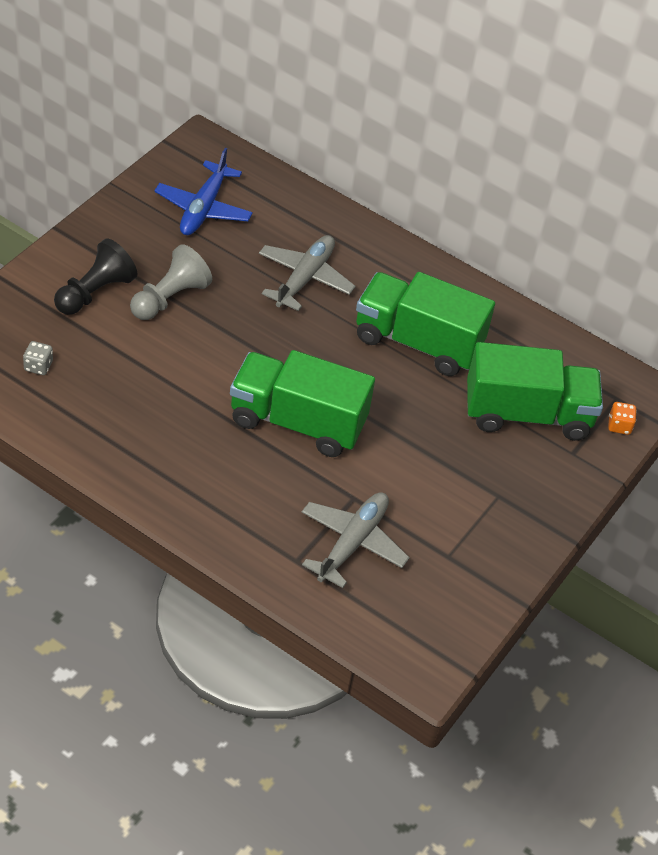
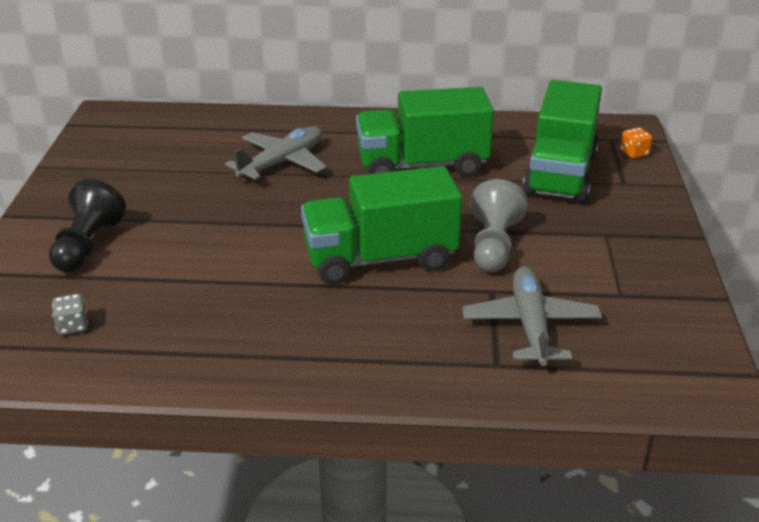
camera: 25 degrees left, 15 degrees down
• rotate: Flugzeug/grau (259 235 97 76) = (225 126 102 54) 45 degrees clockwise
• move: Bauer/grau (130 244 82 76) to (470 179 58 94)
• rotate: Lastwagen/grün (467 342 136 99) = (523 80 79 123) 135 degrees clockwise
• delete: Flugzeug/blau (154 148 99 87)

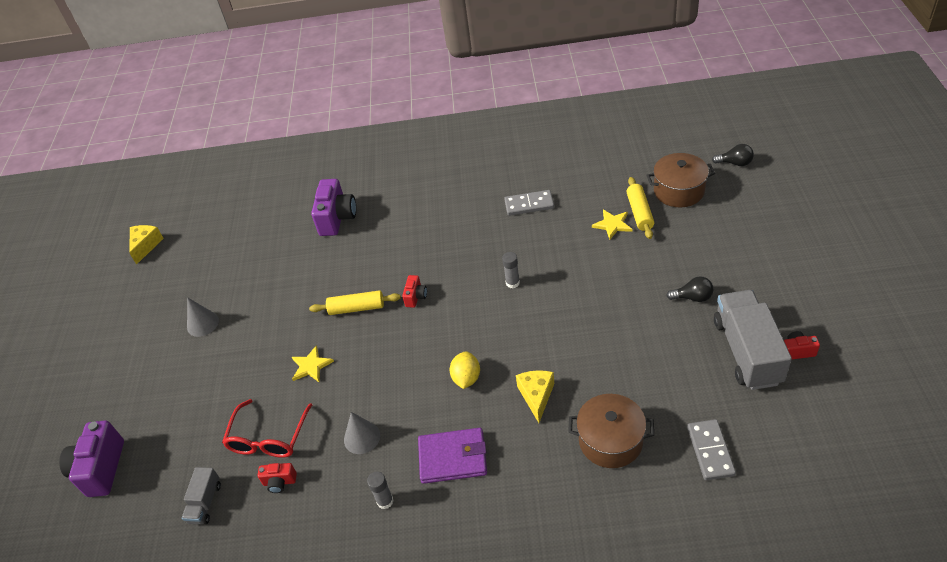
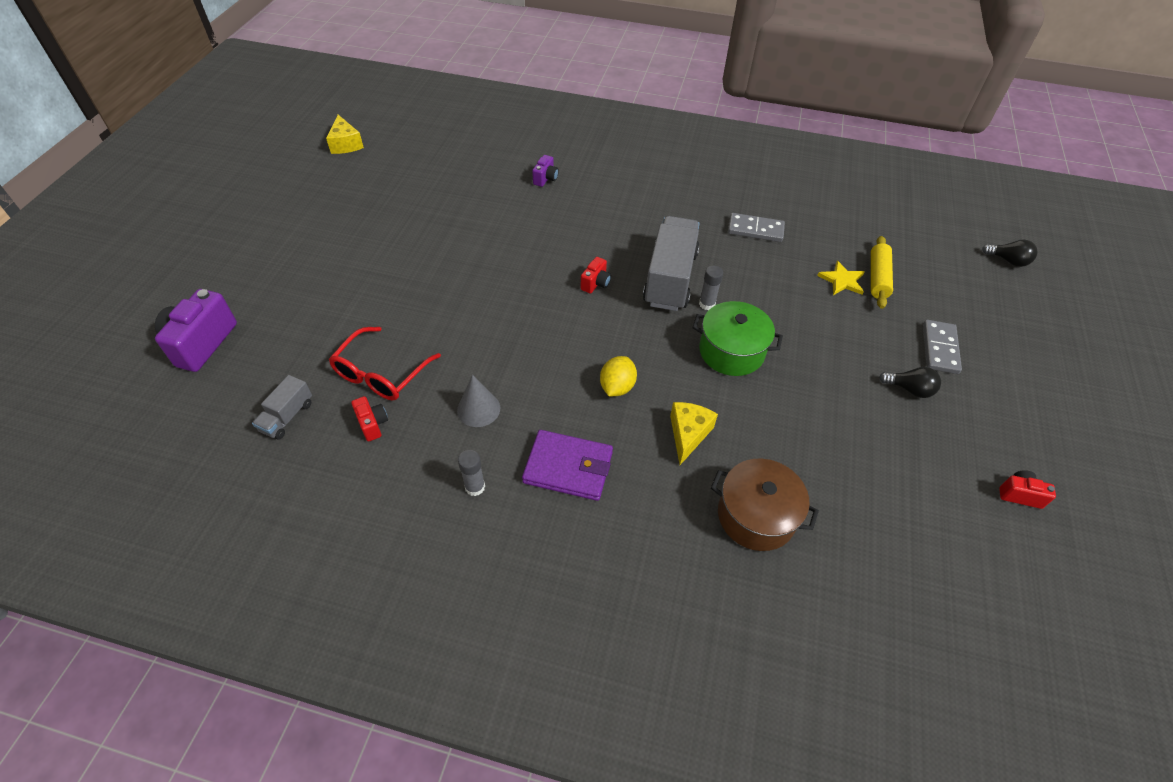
camera: 10 degrees right, 5 degrees up
• rotate: Käse/gelb (129 225 35 40) = (326 115 38 39) 135 degrees clockwise
• rotate: Kamera/rot (257 463 40 30) = (351 396 37 46) 135 degrees counterclockwise
• resize: Kamera/lila (311 179 45 57) = (532 155 27 32) x0.50
• move: Lastwagen/grau (714 290 78 100) to (643 216 57 95)
• insert: Kochtopf/grün (692 301 91 75)
• move: Dominostein/grau (687 419 49 61) to (923 320 39 54)
• delete: Kegel/grau (187 297 32 40)
• delete: Stern/gelb (292 345 42 37)
• delete: Nudelholz/gelb (309 290 92 25)
• delete: Kochtopf/braun (646 153 69 54)

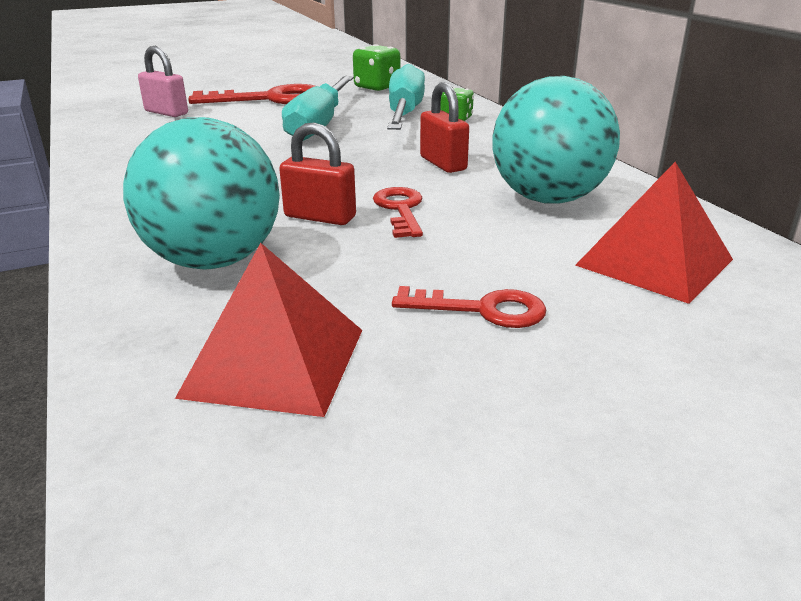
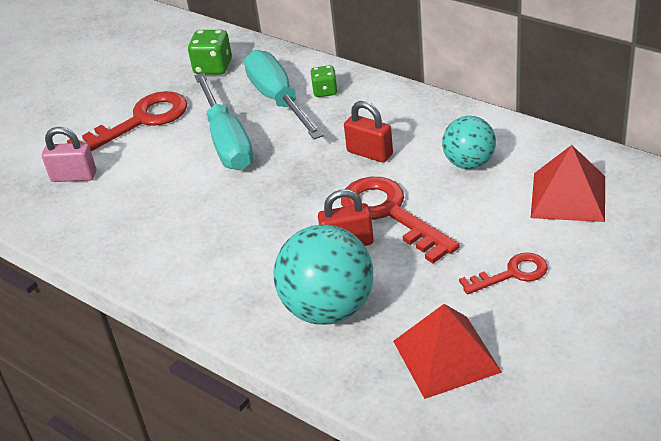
camera: 25 degrees left, 10 degrees up
• resize: Schlüssel/rot (373 187 50 51) = (341 177 119 86) x1.76
• resize: Ball/türkis (492 76 128 128) = (442 116 54 53) x0.62

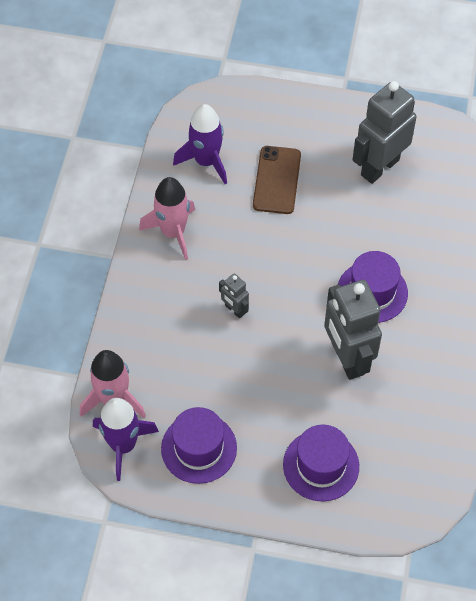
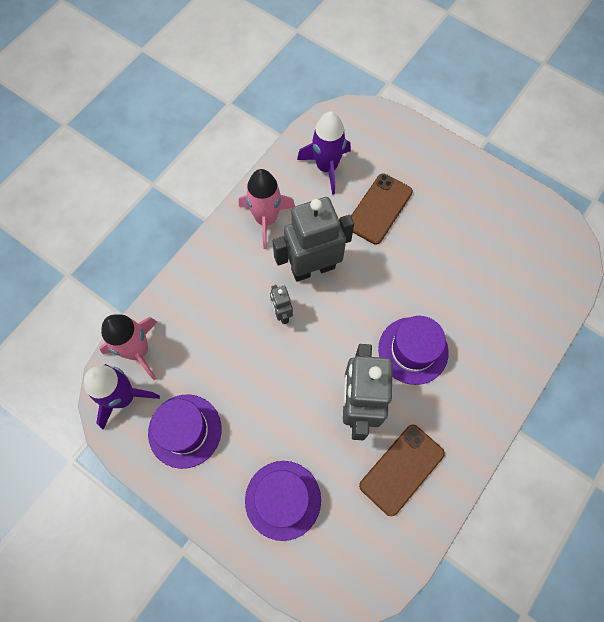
camera: 25 degrees right, 10 degrees up
• move: Roboter/grau (352 81 65 103) to (272 197 82 85)
• insert: Handy/braun (359 424 86 92)

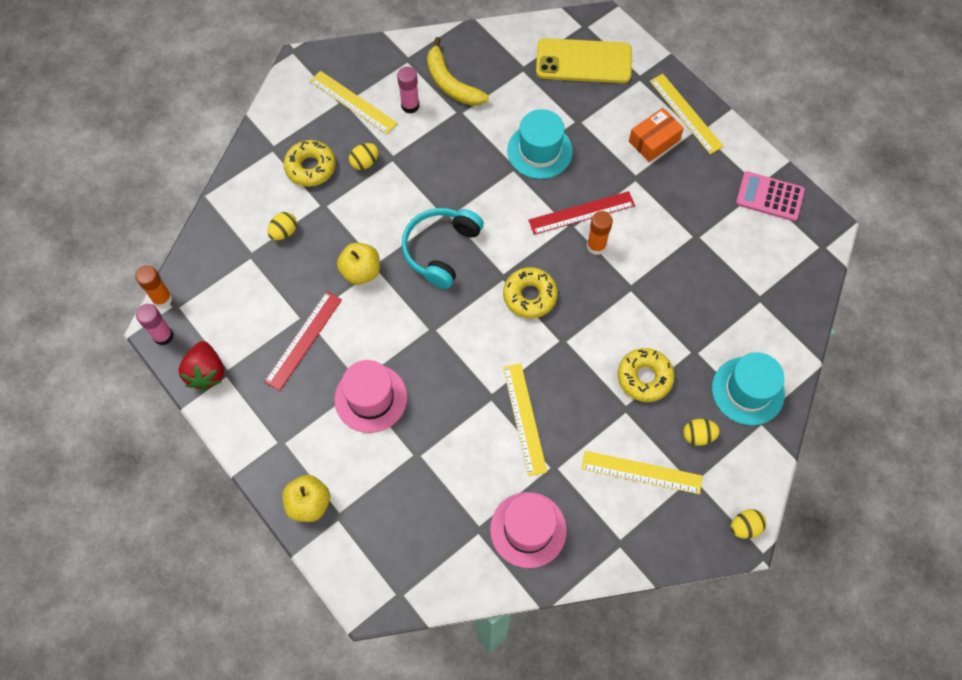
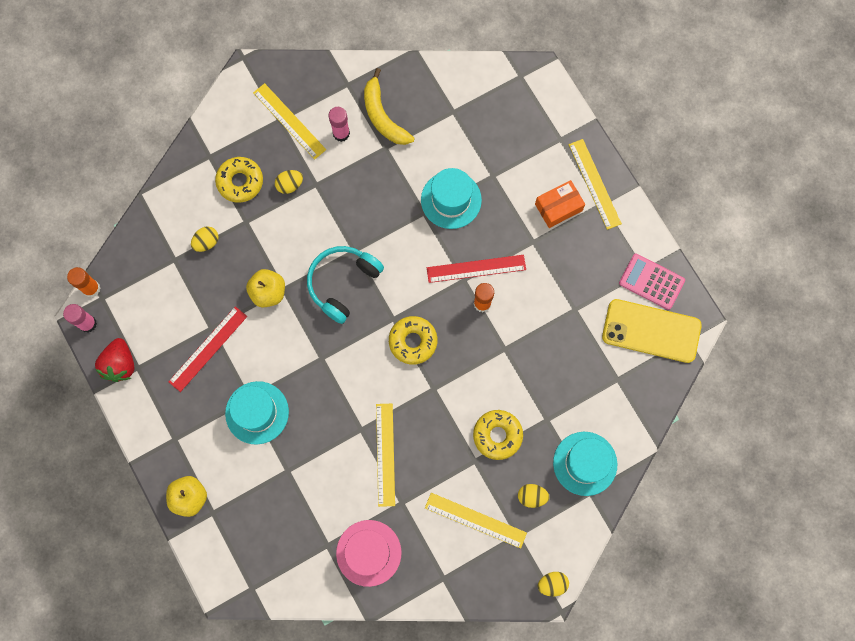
camera: 10 degrees right, 10 degrees up
• recolor: Hut/rosa (334 360 73 73) to Hut/türkis (225 381 64 63)
• move: Handy/gelb (536 38 96 45) to (602 299 100 64)

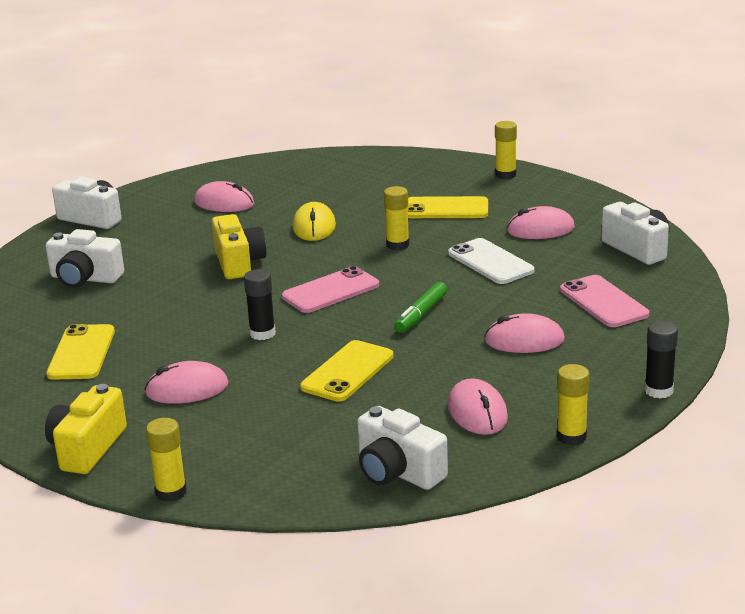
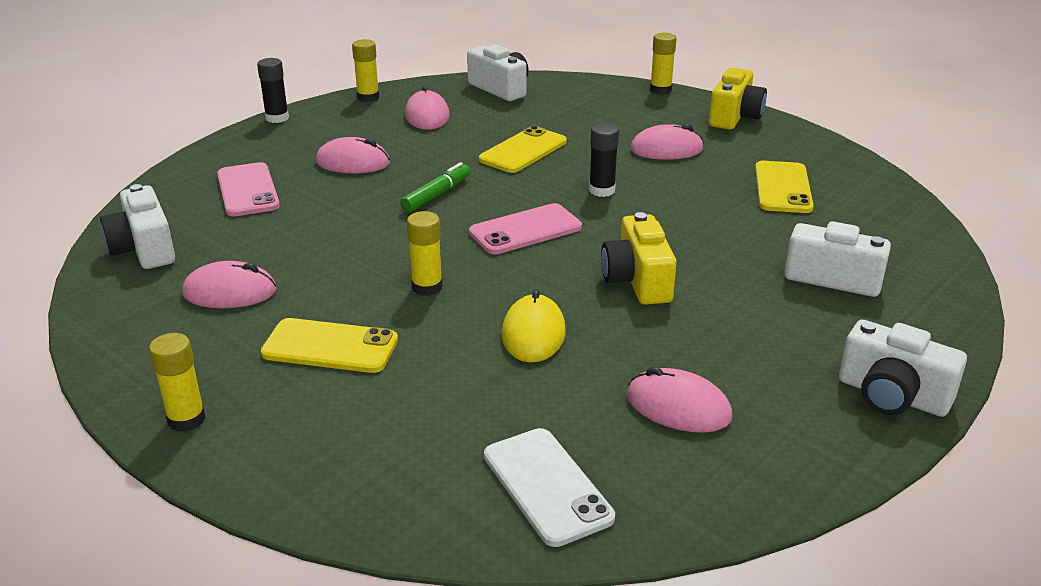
camera: 175 degrees left, 5 degrees up
• move: Handy/weiß (448 238 86 46) to (484 428 131 119)

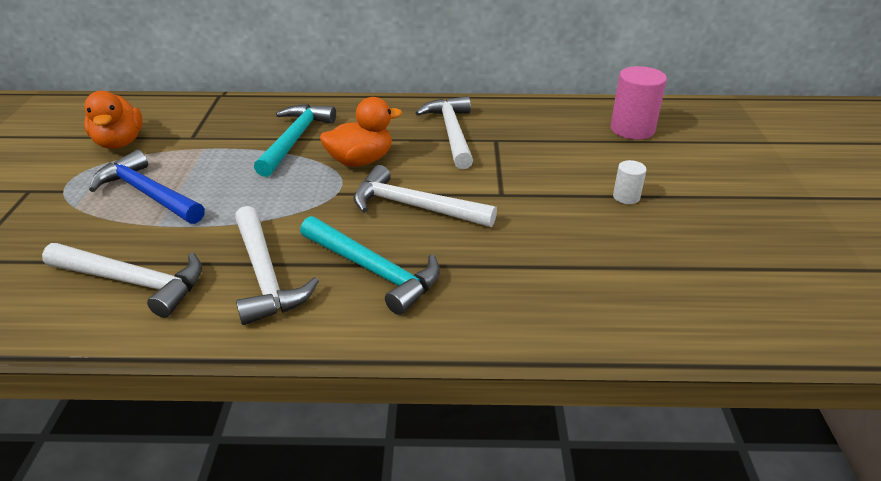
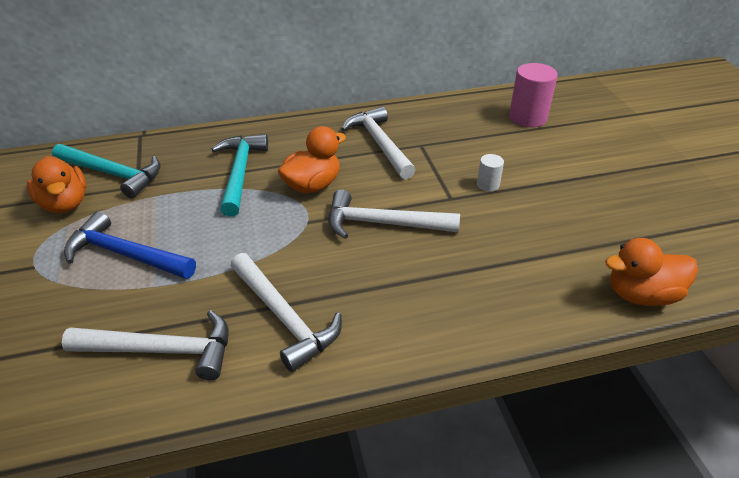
camera: 15 degrees left, 5 degrees up
• move: Hammer/türkis (300 216 140 99) to (52 144 109 54)
• move: Vollzylinder/weiß (613 160 33 44) to (477 154 27 38)
• insert: Ente/orange (605 238 93 68)

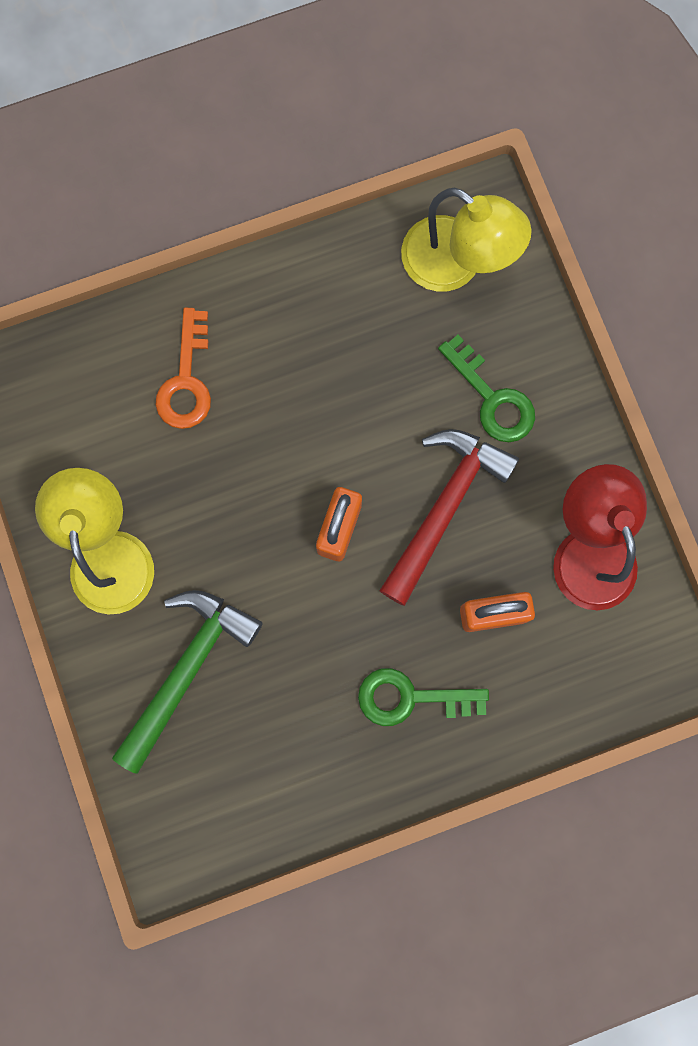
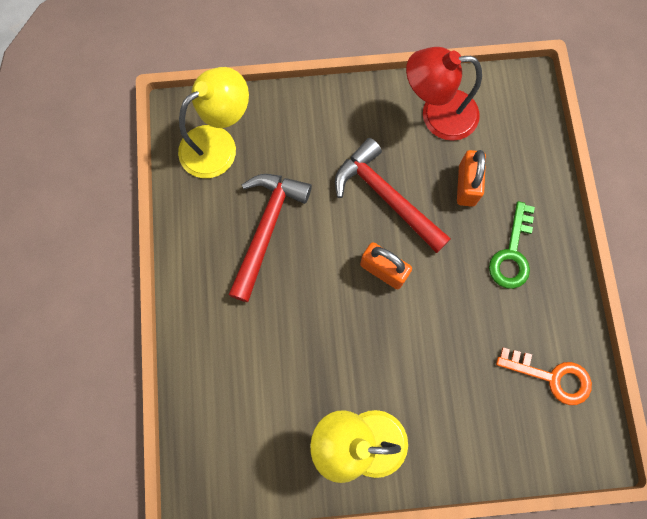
camera: 75 degrees left, 5 degrees down
• insert: Hammer/rot (228 174 84 128)
• move: Schlüssel/orange (156 308 55 121) to (496 348 96 57)
• delete: Hammer/grün (112 590 151 184)
• delete: Schlüssel/grün (438 335 97 107)

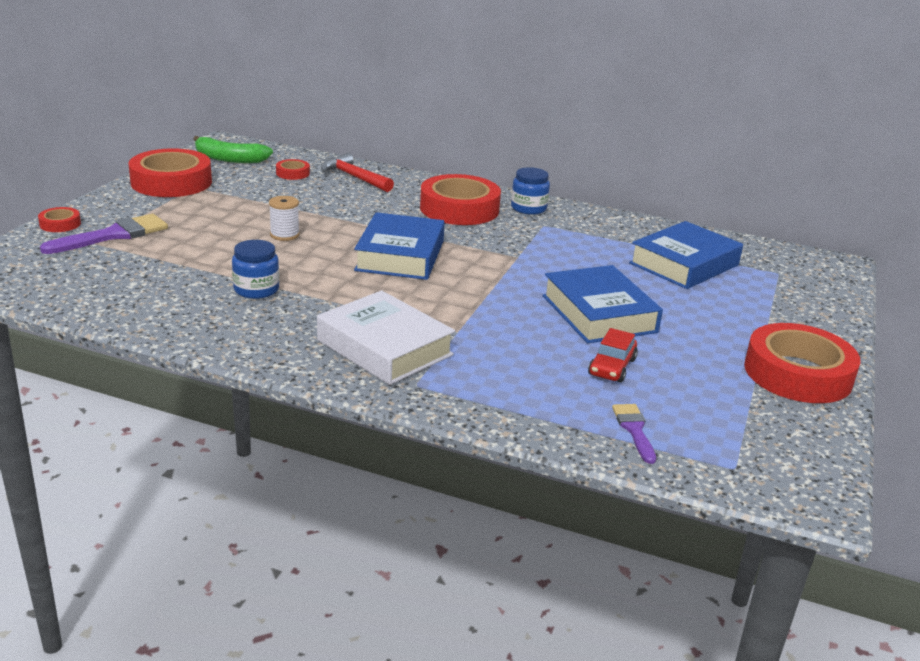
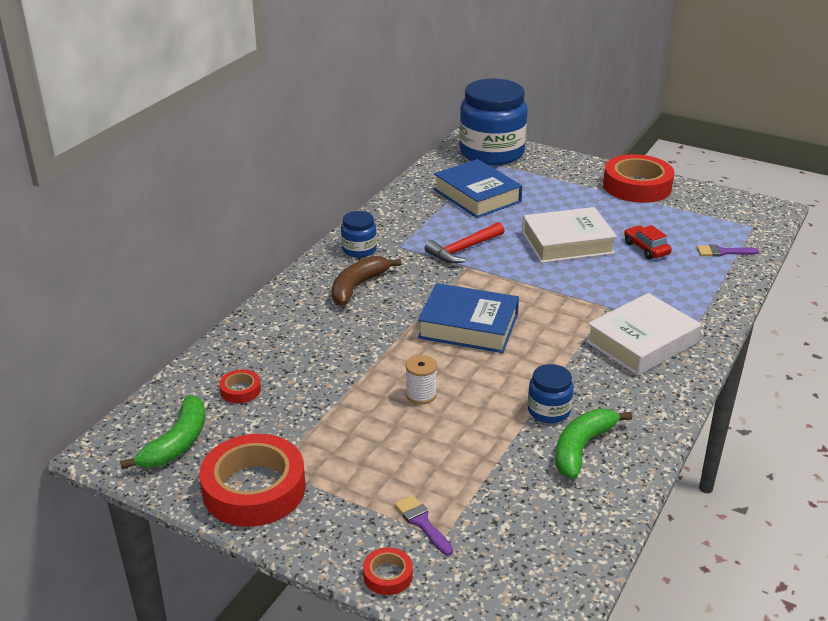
camera: 80 degrees left, 5 degrees up
• replace: Klebeband/rot (420 174 81 51) to Banane/braun (332 256 69 49)
• resize: Pinsel/lila (40 214 128 40) = (394 495 59 61) x0.58
• move: Hammer/rot (321 153 73 39) to (425 222 79 41)
• insert: Einmachglas/blau (459 79 69 86)
• recolor: Buch/blau (543 265 120 78) to Buch/weiß (522 207 95 56)
• insert: Banane/grün (555 409 77 70)
• rotate: Auto/rot (588 328 50 55) = (624 225 48 34) 150 degrees counterclockwise

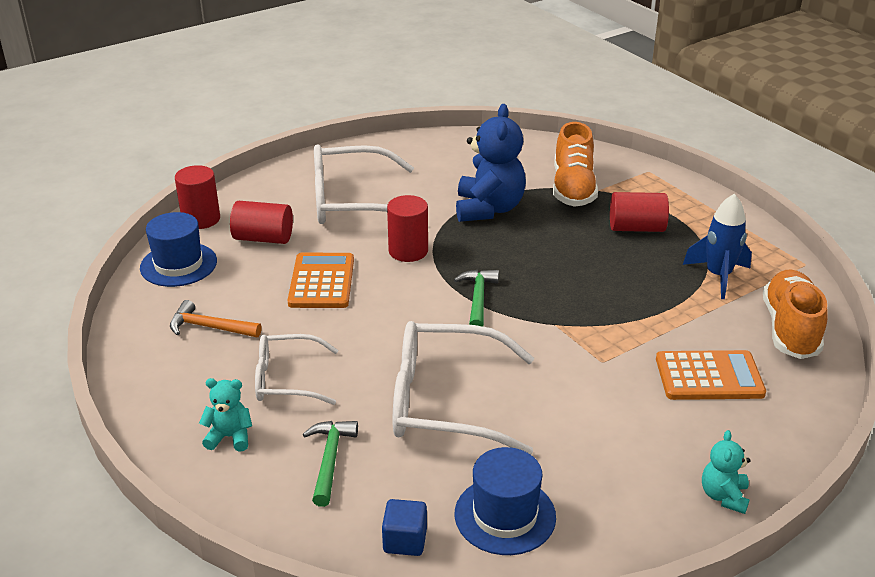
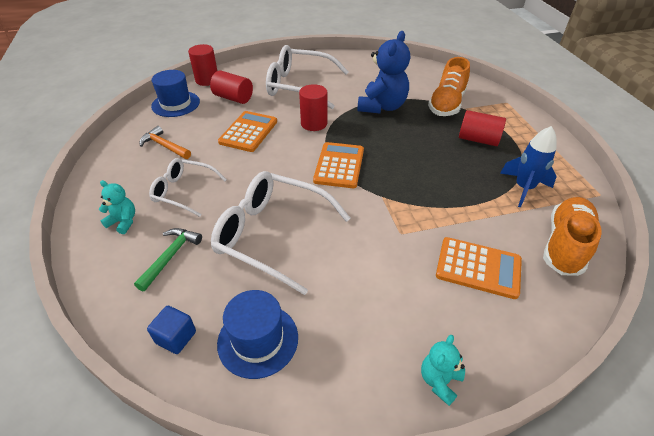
camera: 20 degrees right, 10 degrees up
• replace: Hammer/grün (454 270 45 56) to Taschenrechner/orange (313 142 51 46)

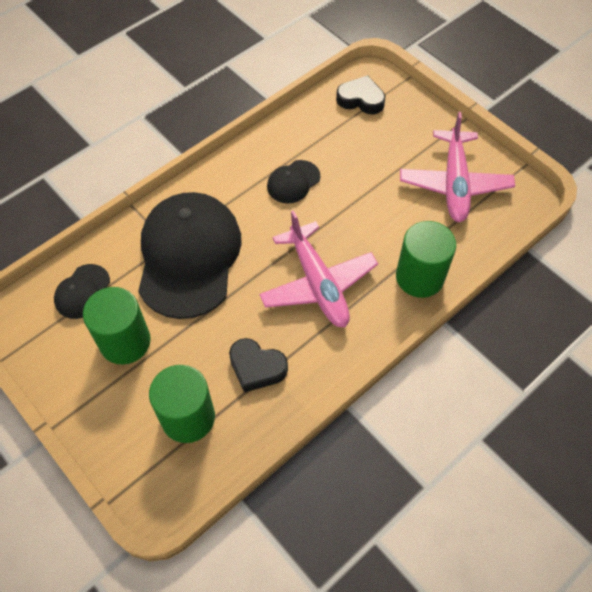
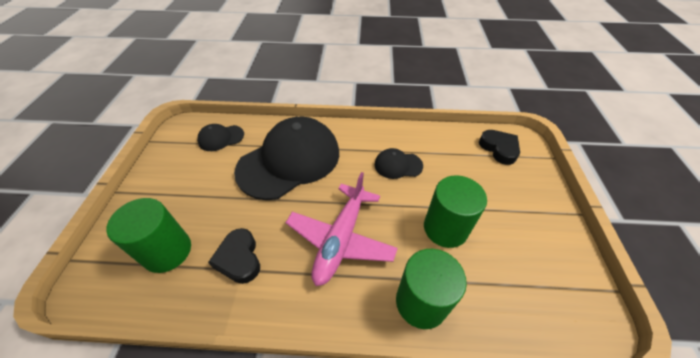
camera: 45 degrees right, 10 degrees down
• move: Vollzylinder/grün (83 287 68 78) to (424 175 63 73)
• delete: Flugzeug/rosa (400 112 115 110)

